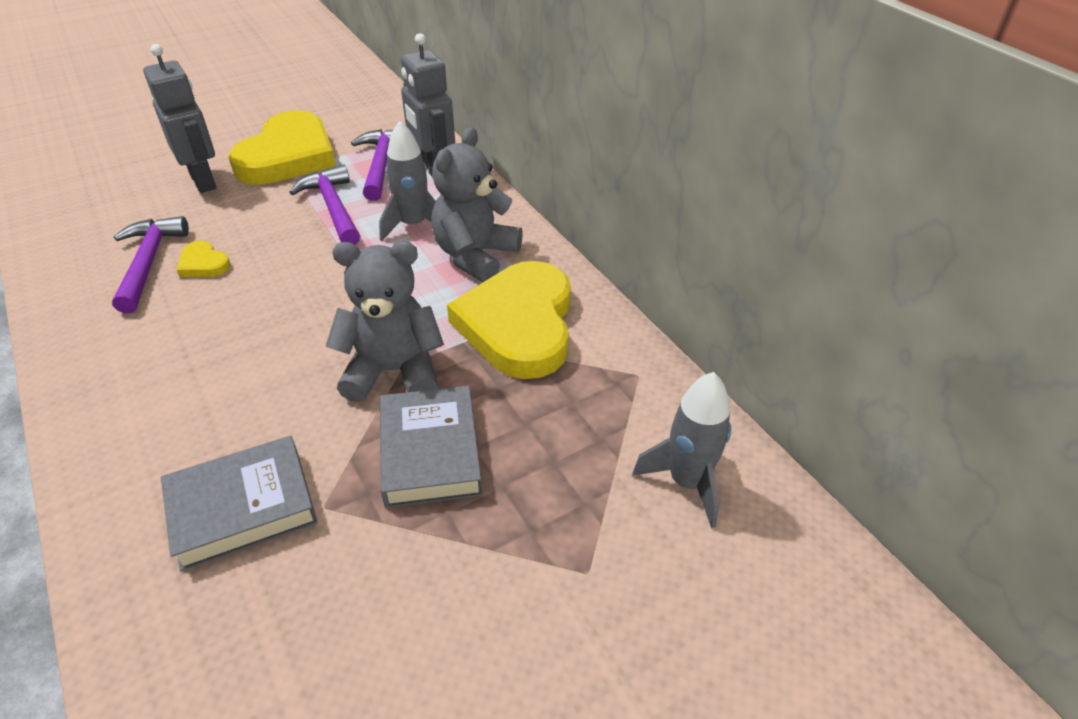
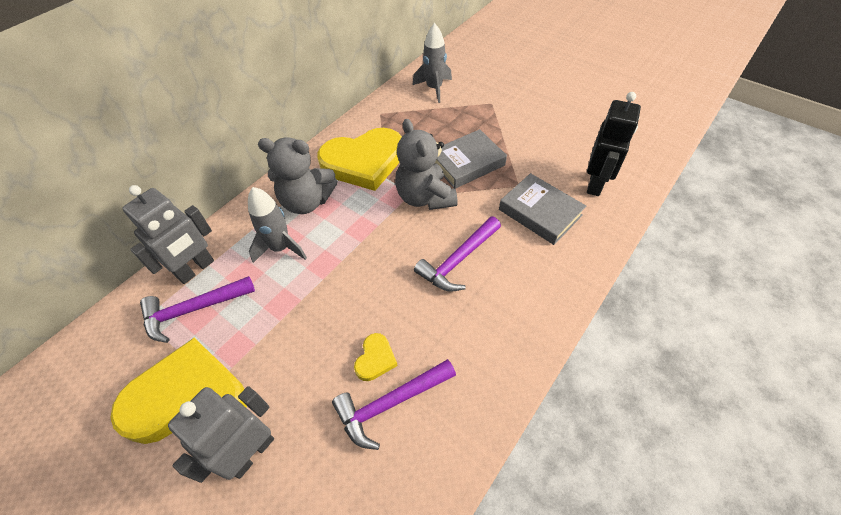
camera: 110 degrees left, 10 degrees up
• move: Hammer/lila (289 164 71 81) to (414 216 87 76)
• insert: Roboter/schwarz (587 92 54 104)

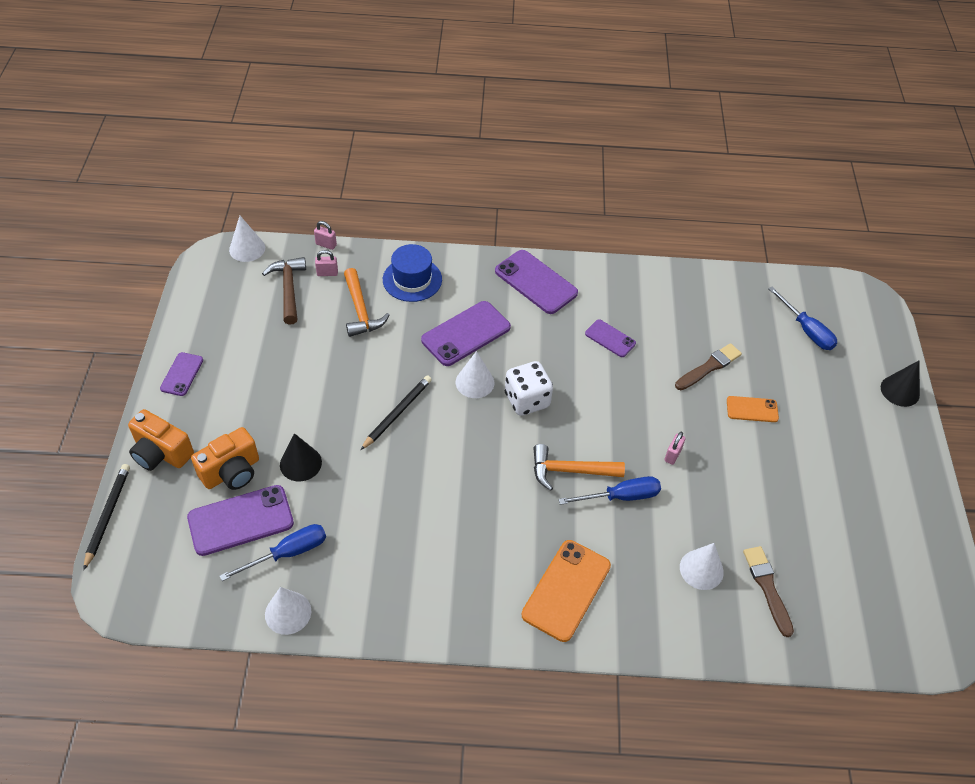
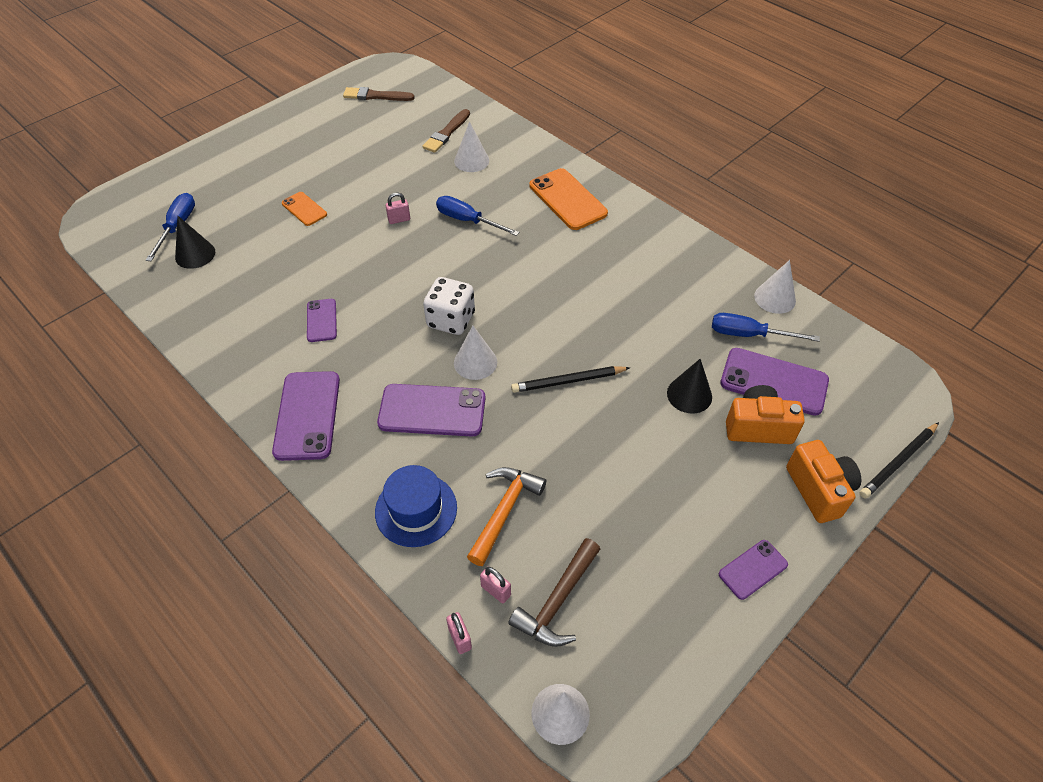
camera: 135 degrees left, 0 degrees up
• move: Kegel/schwarz (881 361 39 46) to (175 216 40 53)
• move: Pinsel/braun (675 343 67 47) to (343 87 72 14)
• rotate: Handy/orange (522 540 89 102) = (530 168 78 62) 75 degrees clockwise
• delete: Hammer/orange (533 444 92 47)

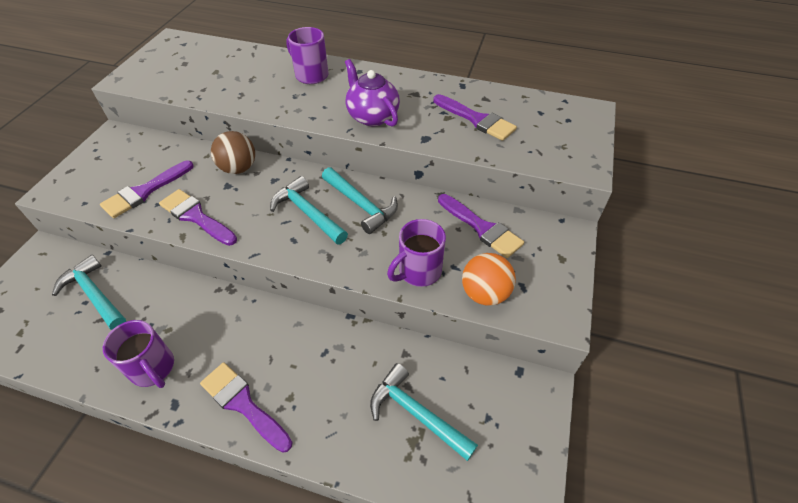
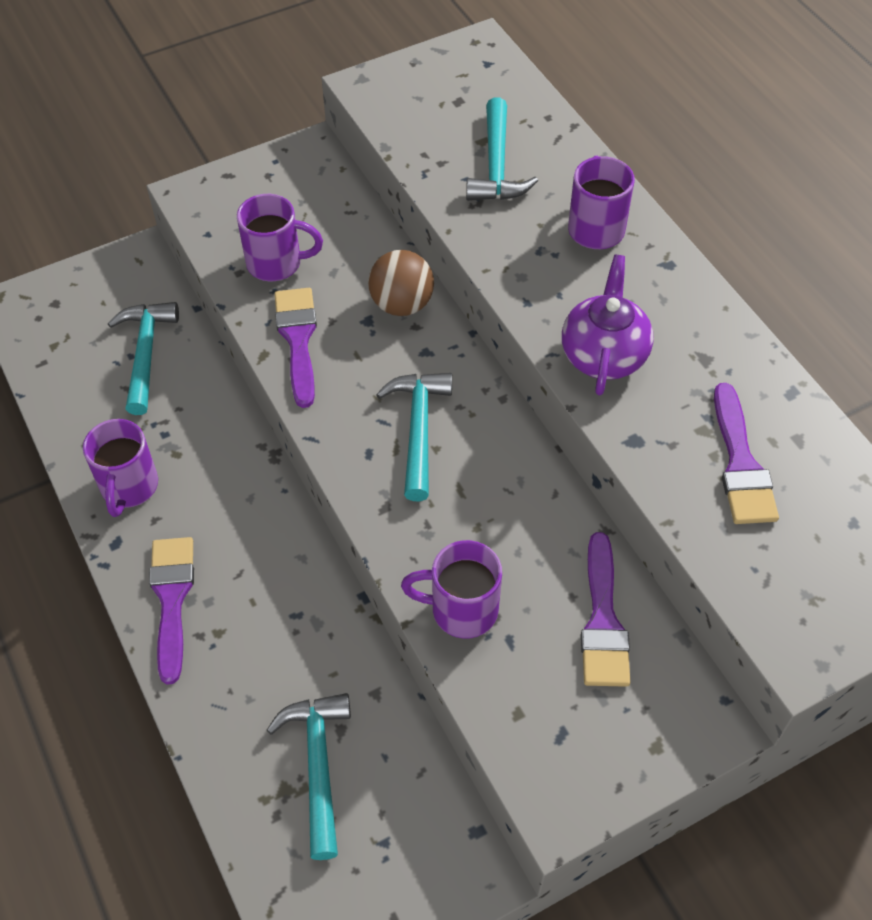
camera: 45 degrees right, 5 degrees up
• replace: Pinsel/lila (100 161 94 57) to Tasse/lila (237 194 86 87)
• move: Hammer/türkis (322 167 76 67) to (466 98 72 103)
• delete: Ball/orange (462 253 54 53)

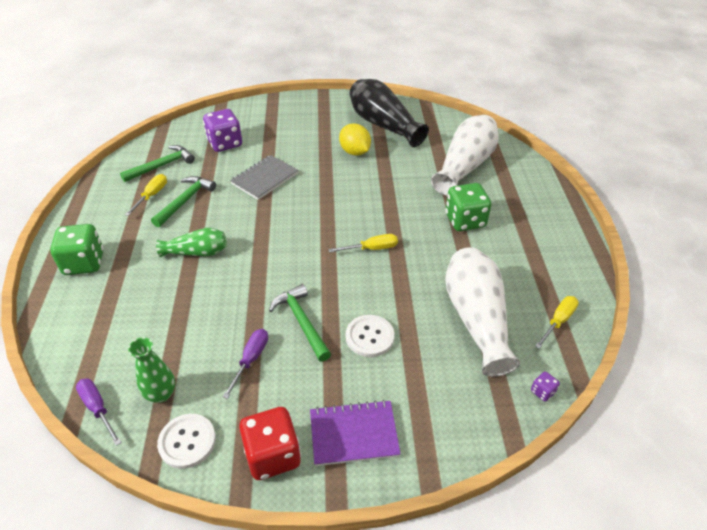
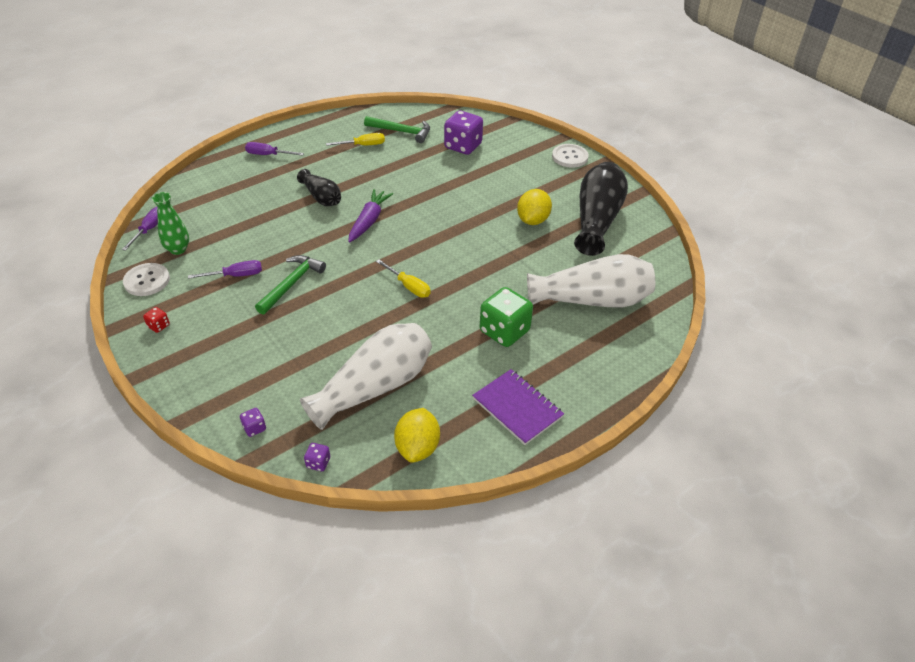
camera: 55 degrees right, 0 degrees up
• resize: Spielwürfel/rot (239 407 62 73) = (143 307 27 26) x0.43
• insert: Spielwürfel/lila (240 408 26 29)
• replace: Spielwürfel/grün (50 224 54 51) to Schraubenzieher/lila (245 142 59 14)
• recolor: Vase/grün (156 228 70 29) to Vase/schwarz (297 169 44 37)
• insert: Karotte/lila (348 189 45 53)
• replace: Schraubenzieher/gelb (535 296 44 53) to Zitrone/gelb (394 408 46 55)
• move: Notizbuch/lila (310 400 91 66) to (472 369 92 76)
• move: Knopf/weiß (346 315 48 42) to (552 144 37 24)
• delete: Hammer/grün (151 176 65 51)
• delete: Notizbuch/grau (230 155 68 45)

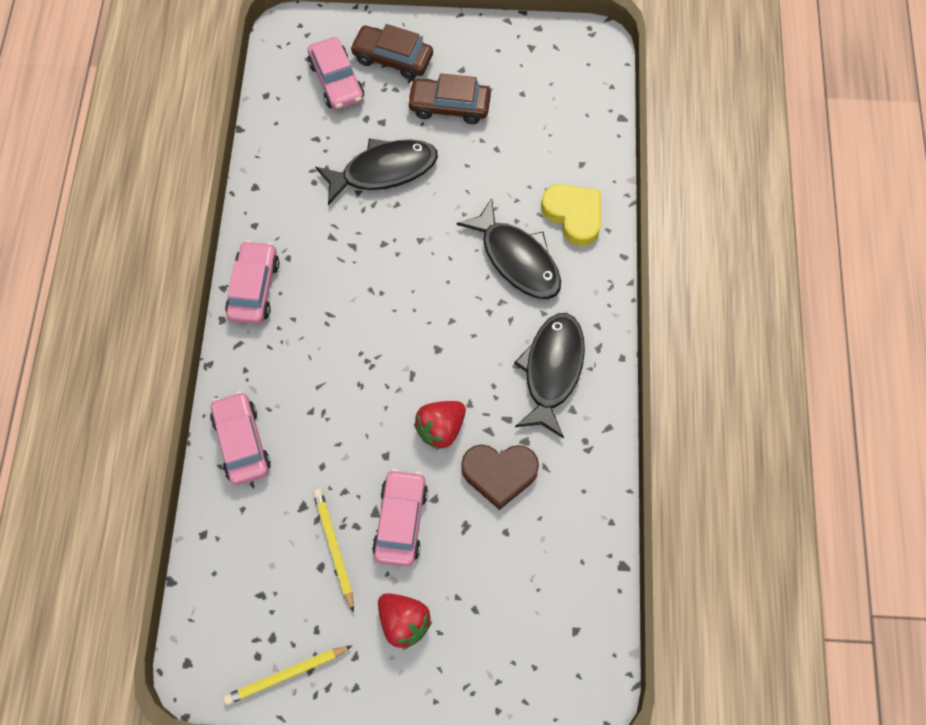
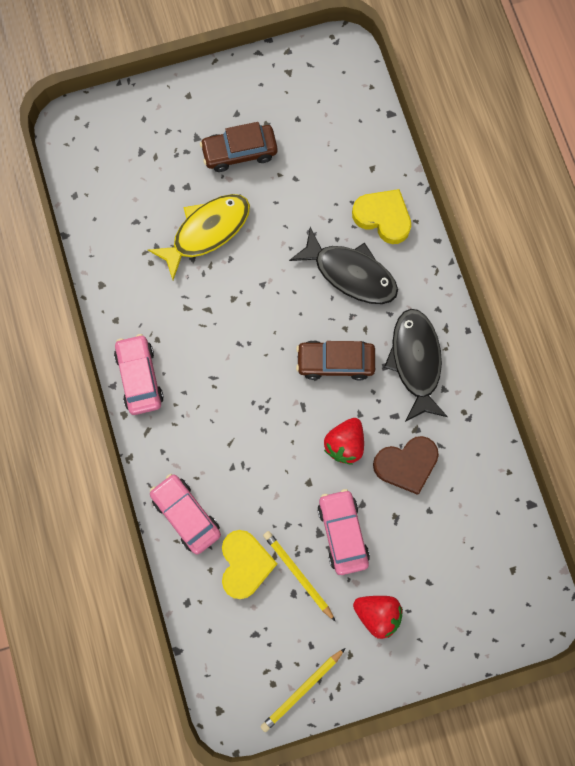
camera: 20 degrees left, 10 degrees up
• recolor: Fisch/schwarz (315 139 123 66) to Fisch/gelb (148 194 102 86)
• insert: Herz/gelb (222 530 55 69)
• move: Auto/braun (350 24 83 56) to (296 340 79 40)
• delete: Auto/rosa (308 37 56 73)

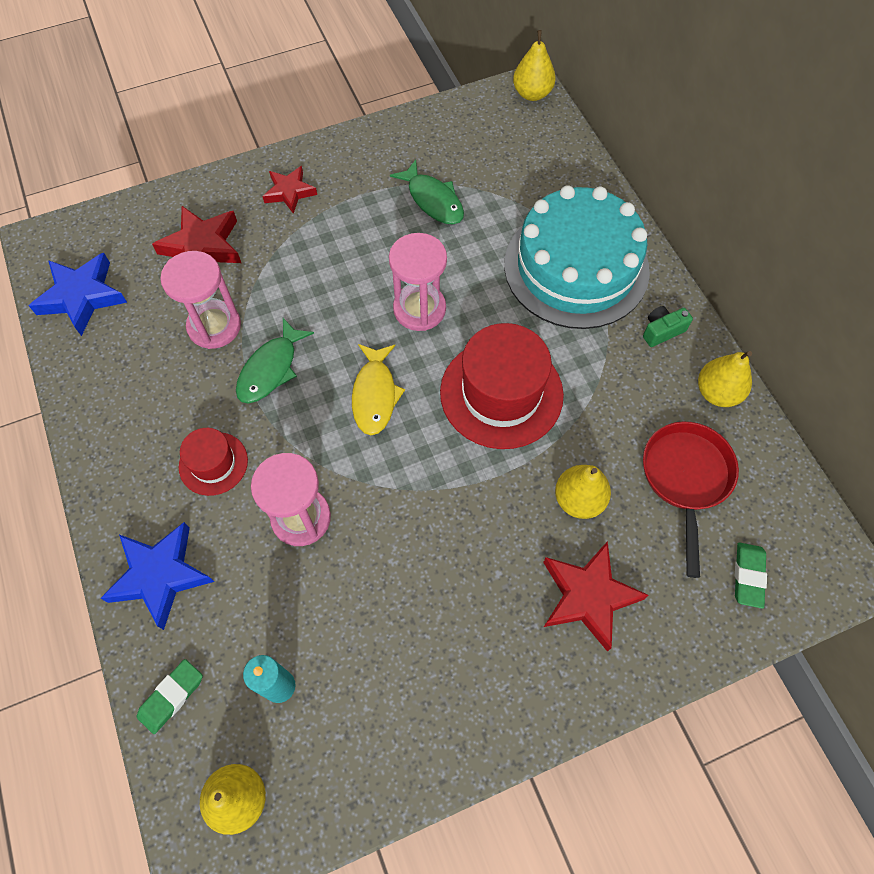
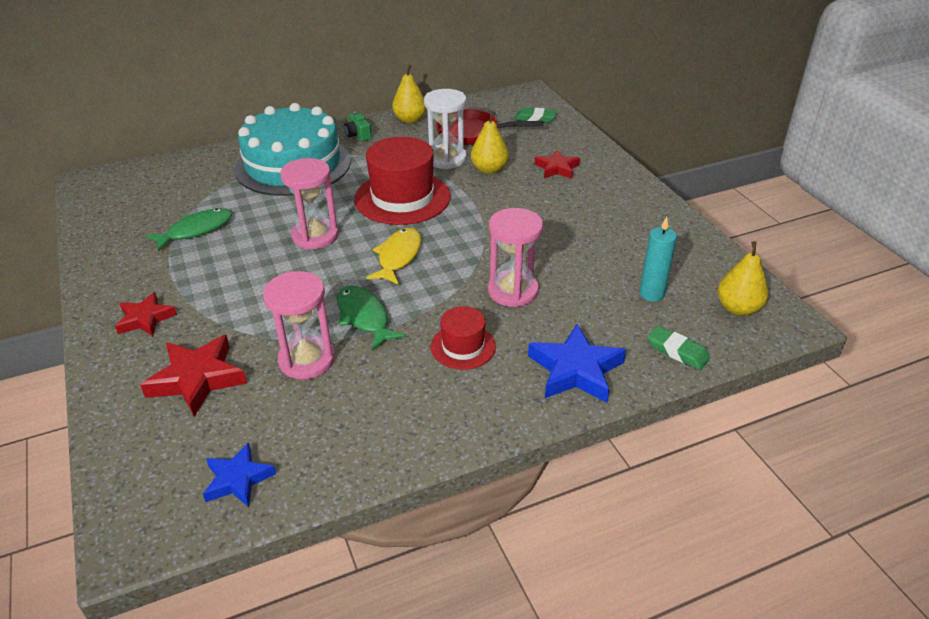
camera: 90 degrees left, 25 degrees down
• resize: Stern/blau (29 253 98 83) = (203 442 73 65) x0.64
• rotate: Fisch/grün (236 318 78 86) = (337 286 69 65) 150 degrees counterclockwise
• rotate: Fisch/gelb (352 344 53 91) = (366 228 56 57) 75 degrees counterclockwise
• insert: Sanduhr/weiß (424 89 43 80)
• resize: Stern/rot (543 541 106 111) = (535 150 45 29) x0.64
• delete: Birne/gelb (513 30 43 71)

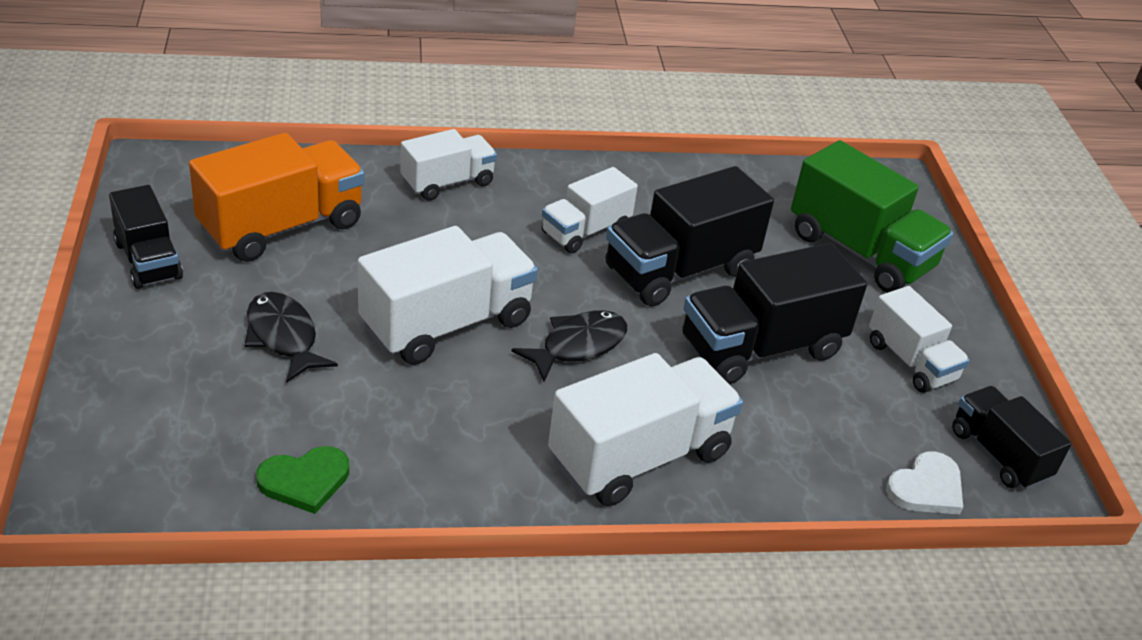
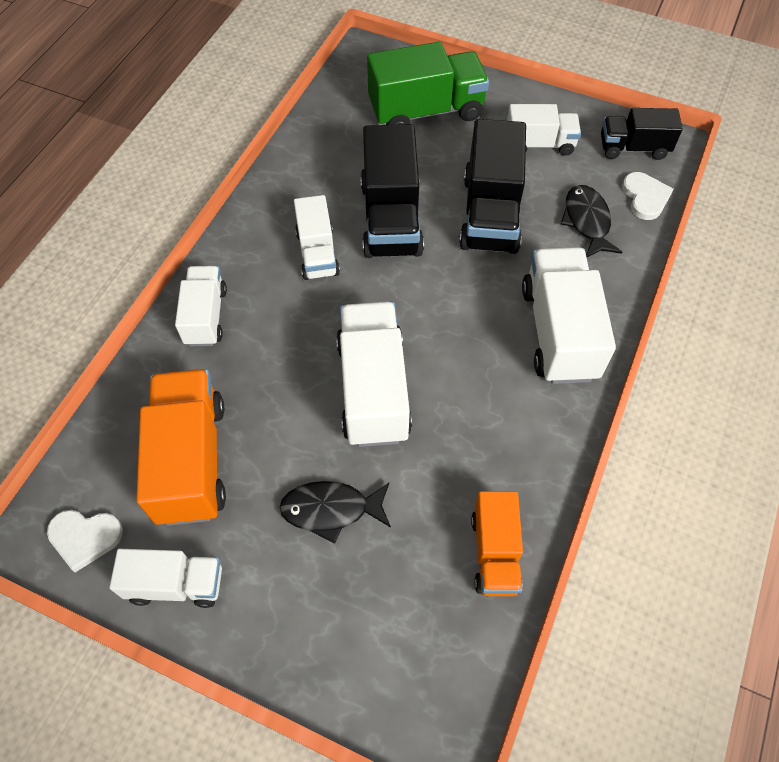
camera: 55 degrees left, 20 degrees up
• insert: Herz/weiß (47 510 76 62)
• recolor: Lastwagen/schwarz (109 185 74 104) to Lastwagen/weiß (109 549 113 59)
• replace: Herz/grün (256 446 93 68) to Lastwagen/orange (471 491 52 105)
• move: Fisch/schwarz (511 310 116 71) to (561 185 61 72)

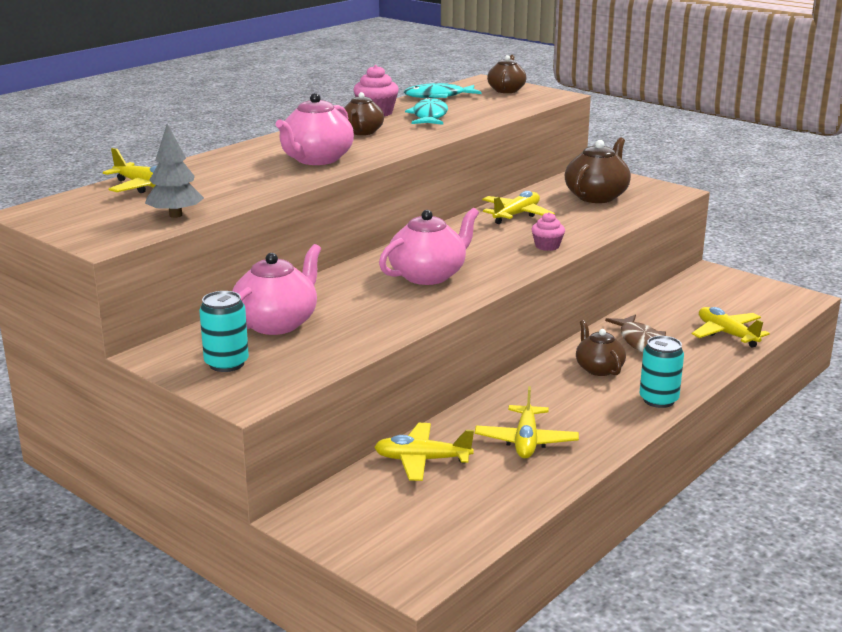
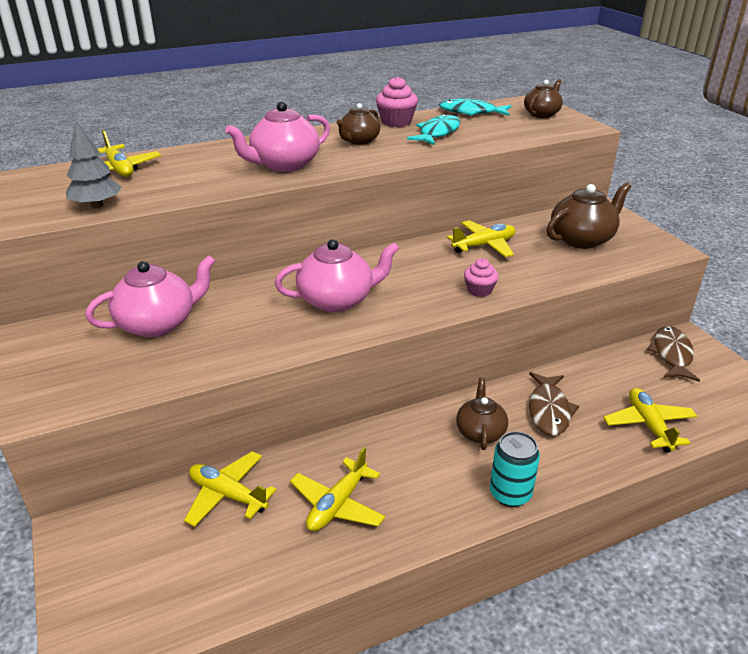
camera: 25 degrees right, 10 degrees up
• insert: Fisch/braun (647 326 53 56)
• delete: Dose/türkis (199 291 50 81)

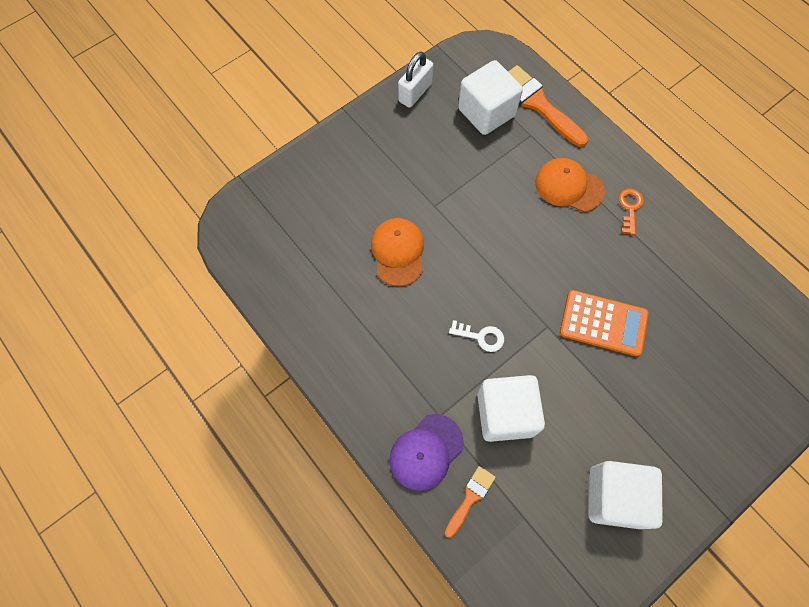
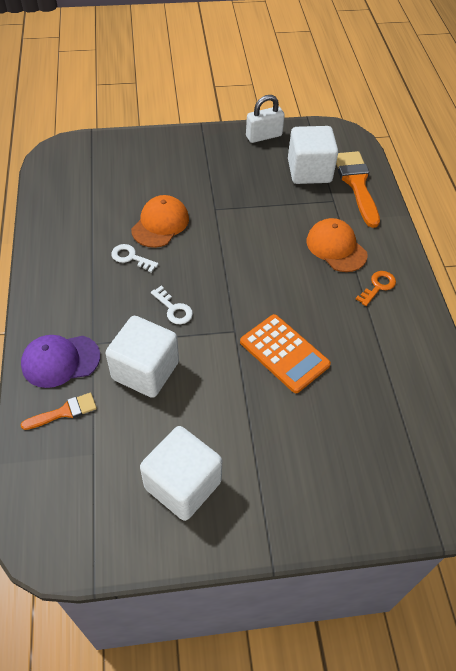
camera: 30 degrees right, 15 degrees down
• insert: Schlüssel/weiß (111 244 48 29)

